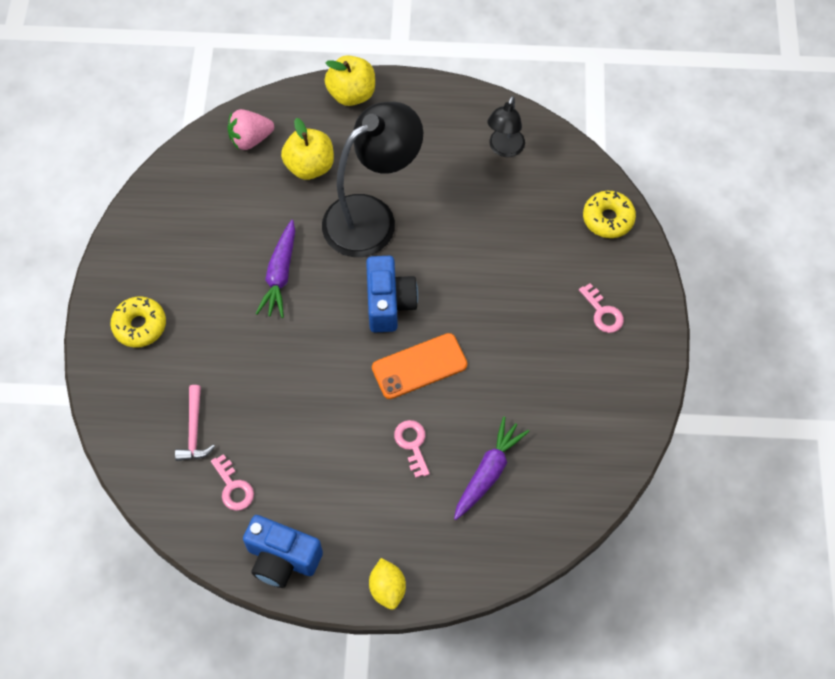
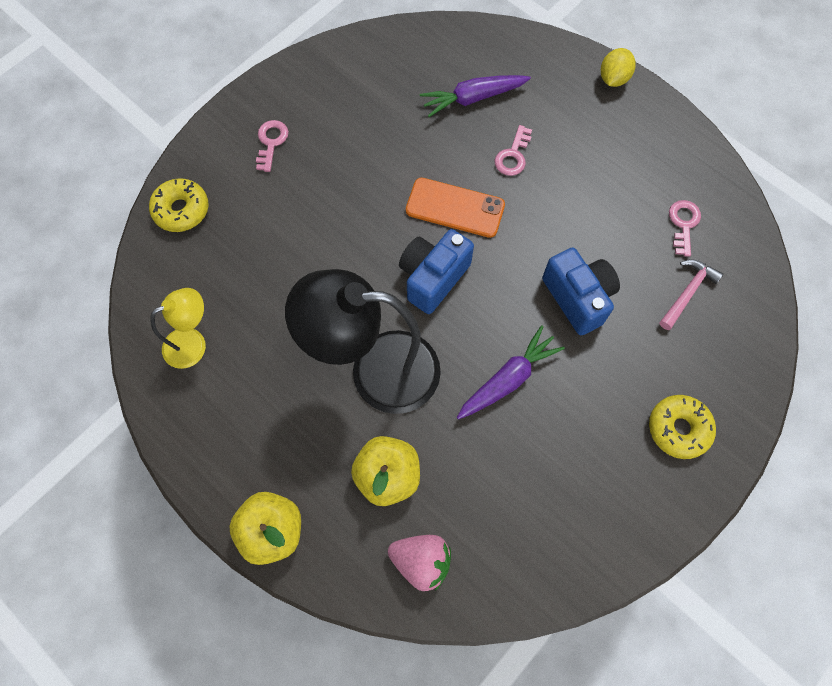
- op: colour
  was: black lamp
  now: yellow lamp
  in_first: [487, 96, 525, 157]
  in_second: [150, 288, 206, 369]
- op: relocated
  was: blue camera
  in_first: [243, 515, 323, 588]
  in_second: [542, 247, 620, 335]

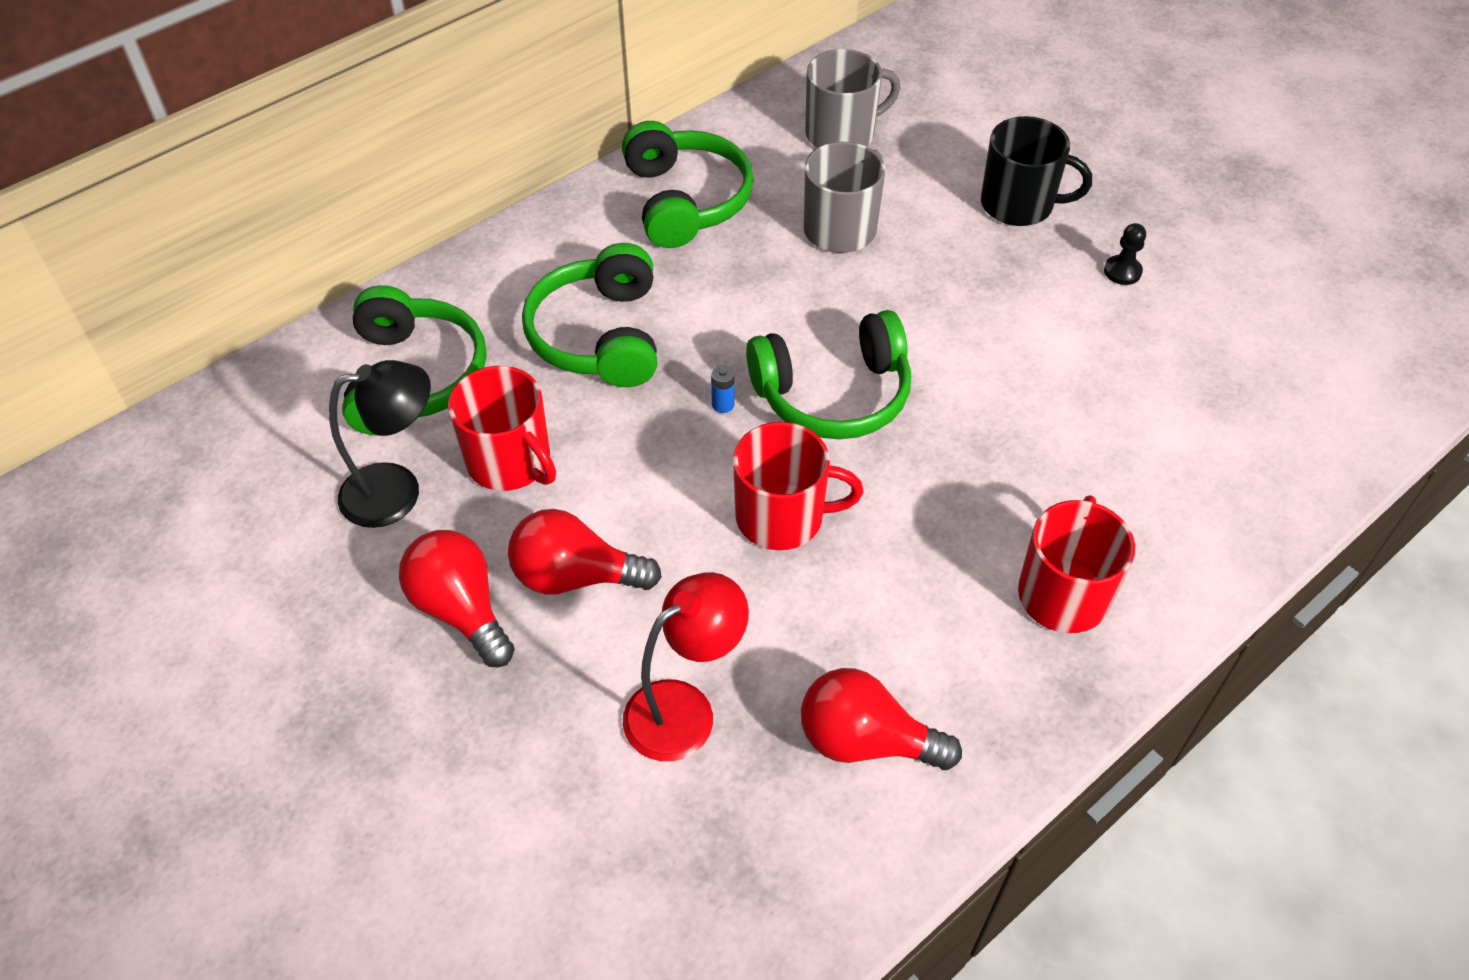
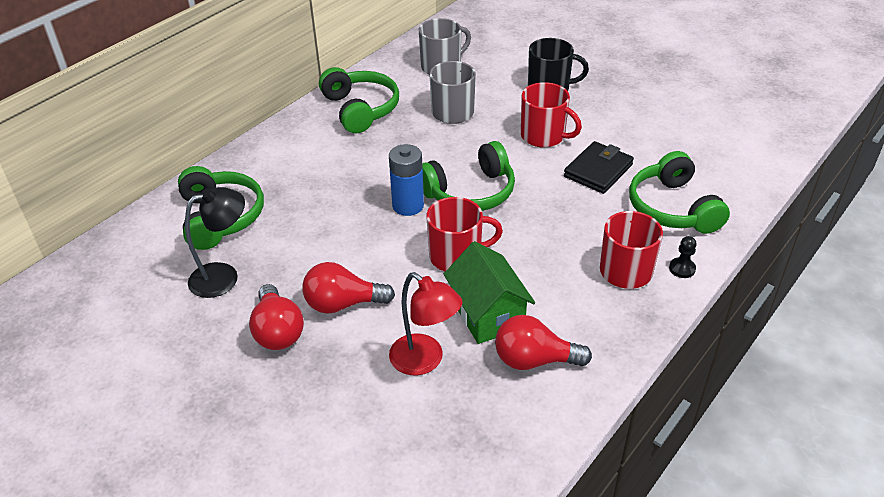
- op: relocated
  was: black pawn
  in_first: [1104, 223, 1146, 285]
  in_second: [669, 236, 697, 278]
- op: relocated
  was: green headphones
  in_first: [522, 243, 657, 387]
  in_second: [629, 151, 730, 234]
- op: size
  was: blue battery
  in_first: [711, 365, 735, 413]
  in_second: [389, 144, 424, 216]
  ratio: 2.34
- op: relocated
  was: red mug
  in_first: [448, 366, 556, 491]
  in_second: [521, 82, 582, 147]
- op: spun
  was: red light bulb
  in_first: [399, 530, 515, 667]
  in_second: [249, 284, 304, 350]
  clockwise: -150
- op: spun
  was: red lamp
  in_first: [623, 572, 749, 761]
  in_second: [389, 272, 462, 375]
  clockwise: 90
- op: appeared
  now: black wallet
  in_second: [564, 141, 634, 194]
- op: appeared
  now: green house
  in_second: [444, 241, 535, 344]

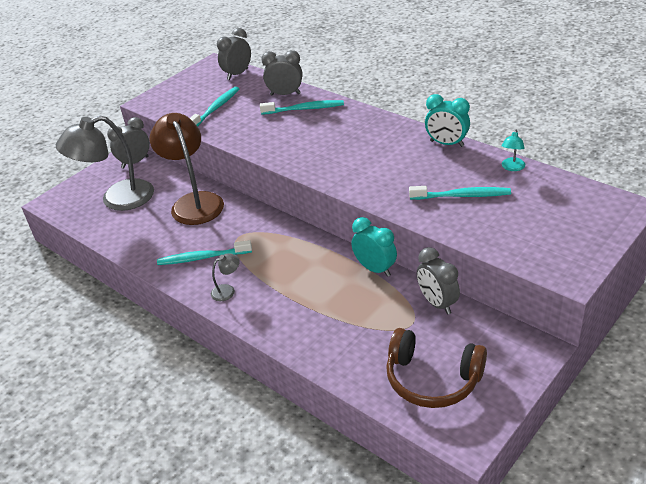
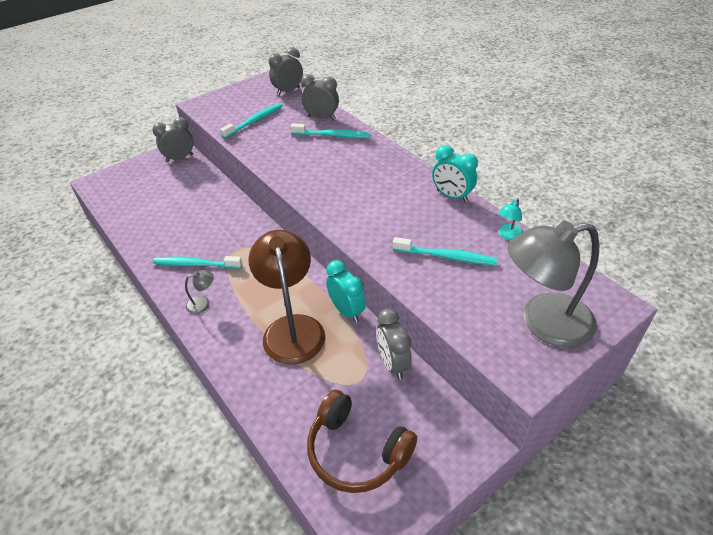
- op: relocated
  was: brown lamp
  in_first: [150, 113, 224, 225]
  in_second: [248, 230, 325, 365]
- op: relocated
  was: grey lamp
  in_first: [56, 116, 154, 211]
  in_second: [508, 221, 599, 348]

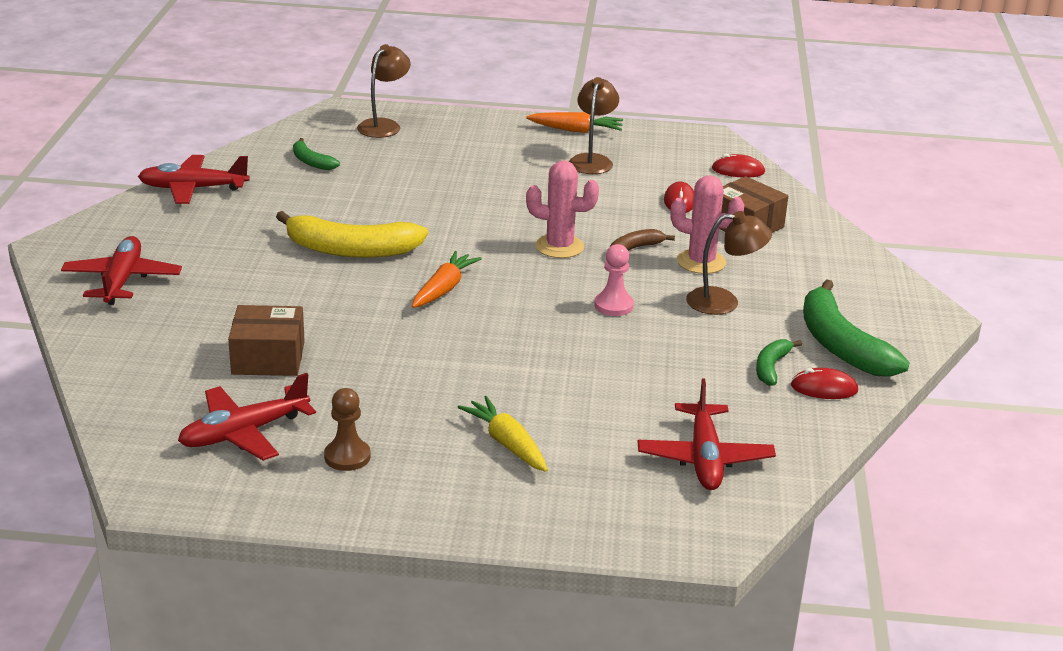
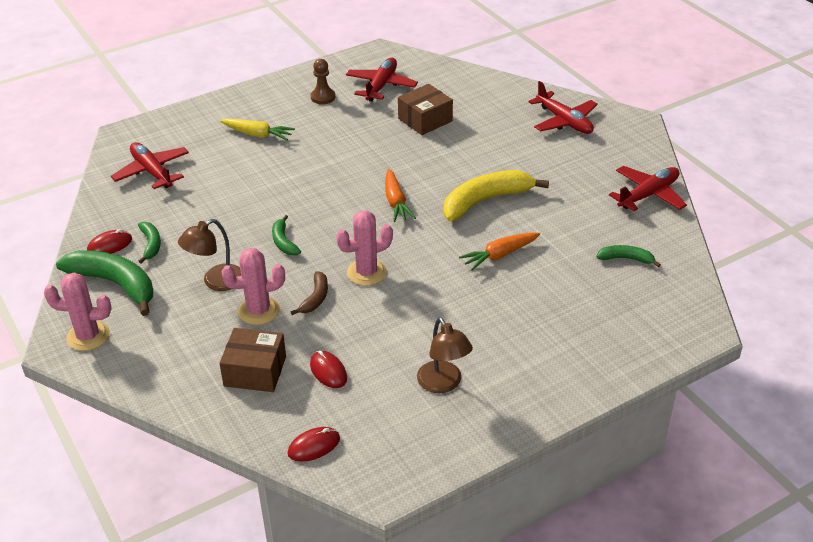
- op: missing
  was: brown lamp
  in_first: [357, 44, 411, 138]
- op: relocated
  was: orange carrot
  in_first: [526, 112, 623, 133]
  in_second: [459, 233, 540, 271]
- op: exchanged
  was: pink pawn
  now: green banana
  in_first: [594, 244, 634, 316]
  in_second: [272, 215, 301, 255]
- op: appeared
  now: pink cactus
  in_second: [44, 272, 112, 351]

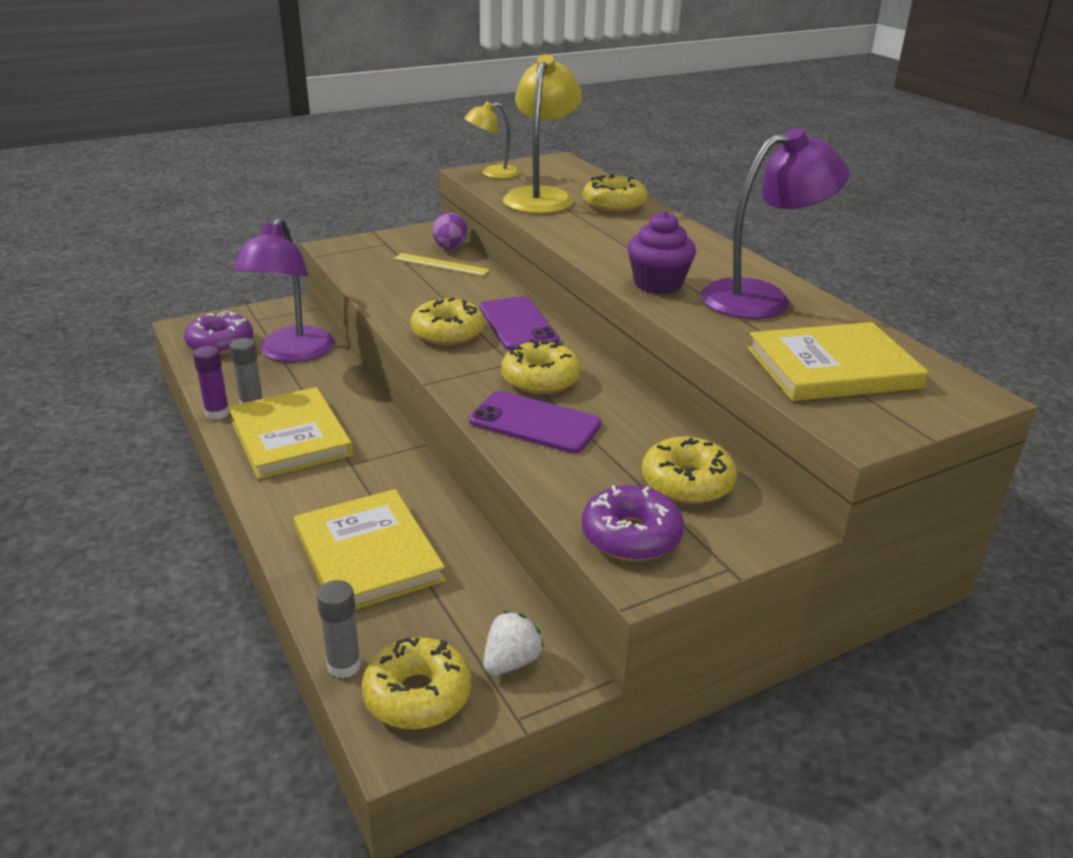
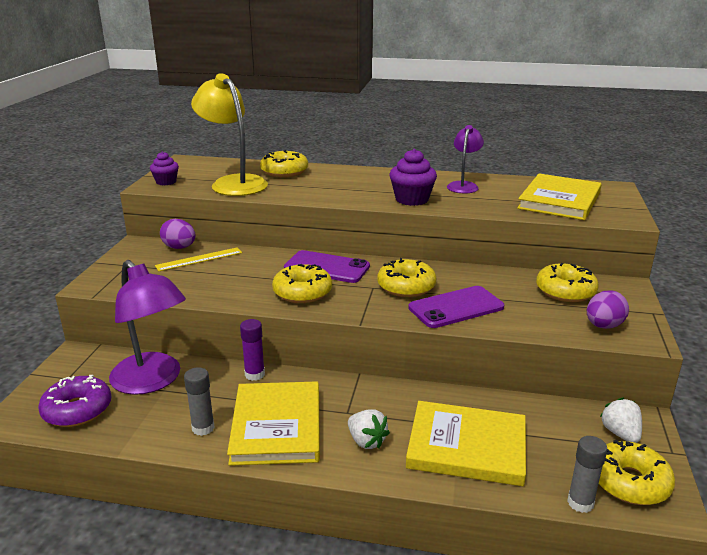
- op: exchanged
  was: yellow lamp
  now: purple cupcake
  in_first: [465, 101, 519, 179]
  in_second: [150, 152, 179, 185]
- op: size
  was: purple lamp
  in_first: [701, 128, 849, 319]
  in_second: [447, 125, 484, 193]
  ratio: 0.56
- op: relocated
  was: purple glue stick
  in_first: [193, 346, 230, 420]
  in_second: [240, 319, 265, 381]
- op: spun
  was: yellow book
  in_first: [228, 387, 353, 479]
  in_second: [227, 381, 320, 466]
  clockwise: 75
- op: exchanged
  was: purple donut
  now: purple egg
  in_first: [582, 485, 684, 561]
  in_second: [587, 290, 629, 329]
- op: appeared
  now: white strawberry
  in_second: [348, 409, 390, 449]

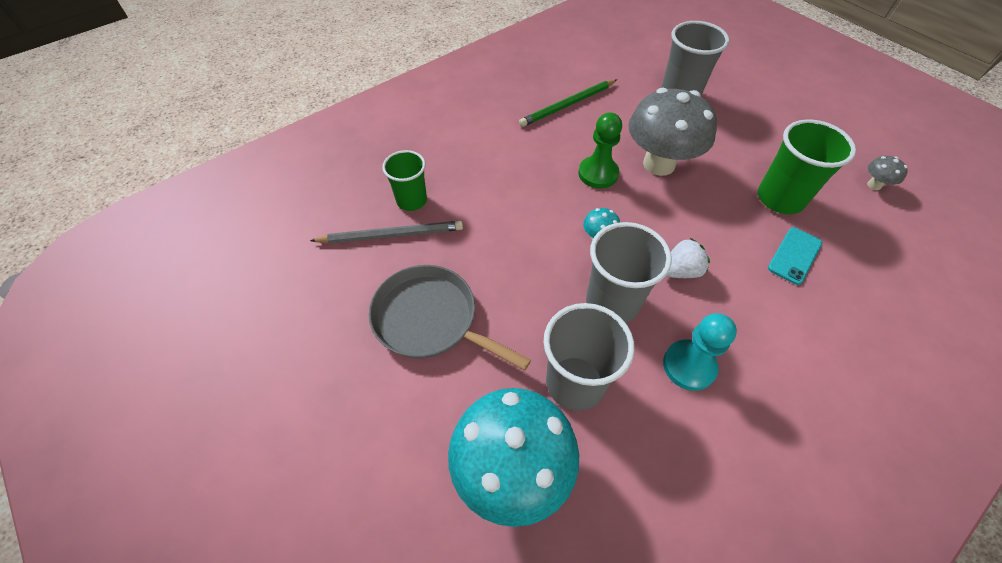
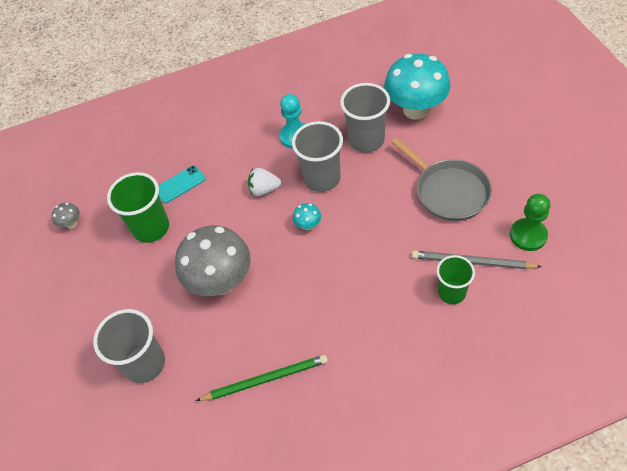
- op: relocated
  was: green pawn
  in_first: [578, 113, 622, 188]
  in_second: [510, 194, 550, 251]

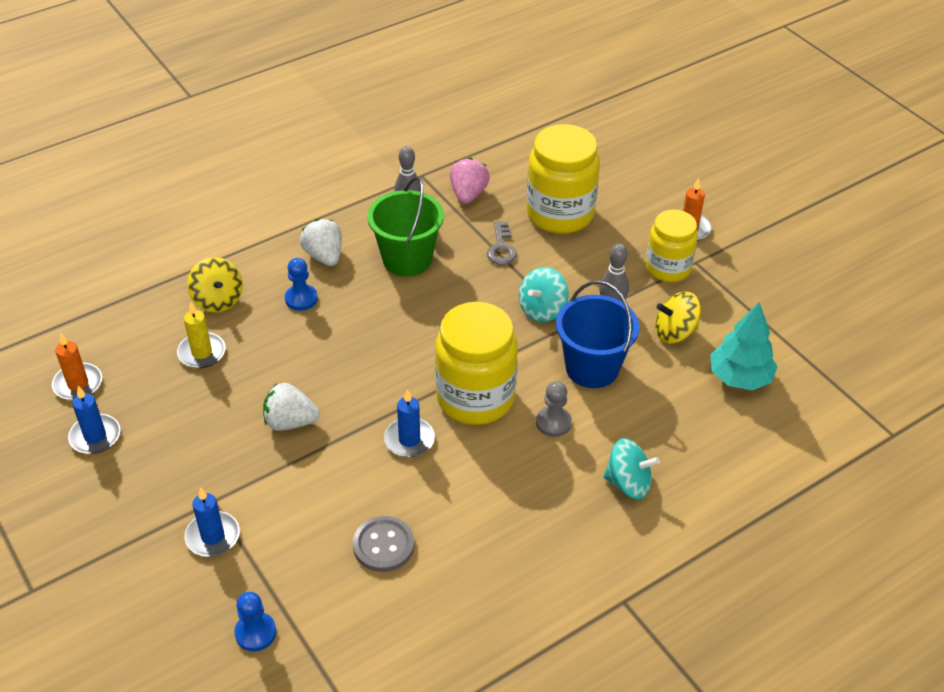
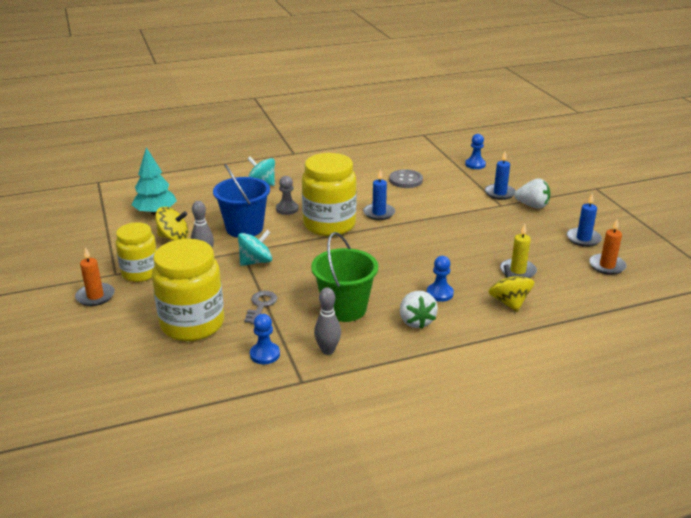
- op: exchanged
  was: pink strawberry
  now: blue pawn
  in_first: [450, 158, 490, 204]
  in_second: [250, 314, 280, 364]
- op: relocated
  was: white strawberry
  in_first: [263, 383, 320, 431]
  in_second: [514, 178, 550, 209]

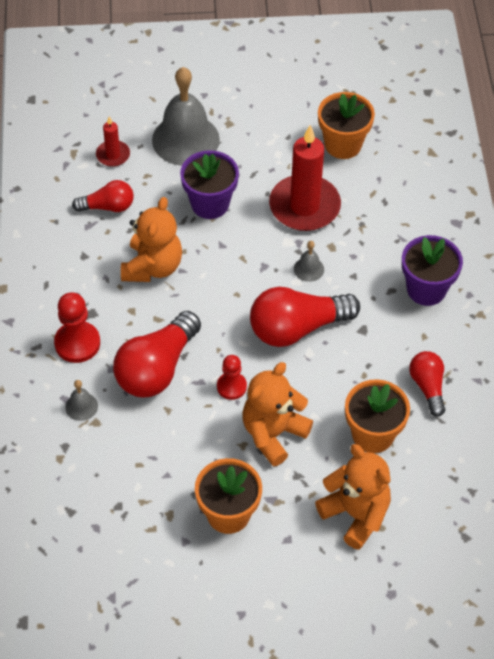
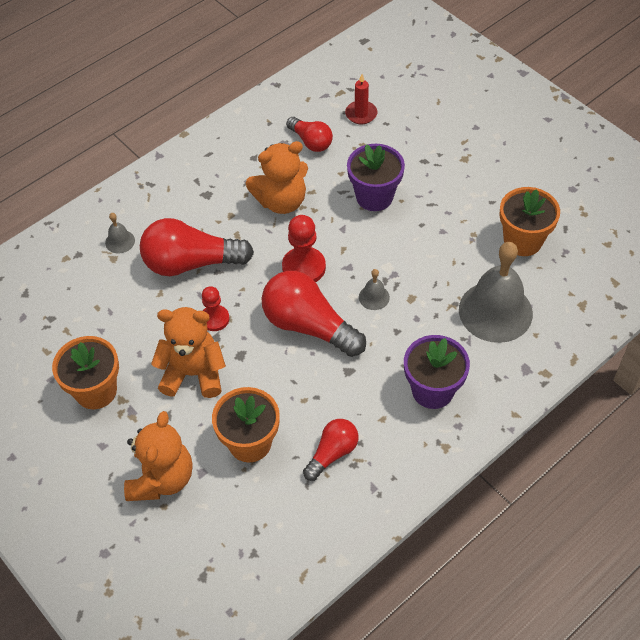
- op: relocated
  was: grey bell
  in_first: [152, 67, 220, 166]
  in_second: [459, 242, 533, 343]
- op: missing
  was: red candle
  in_first: [269, 125, 341, 231]
- op: relocated
  was: red pawn
  in_first: [54, 292, 100, 363]
  in_second: [282, 215, 326, 282]

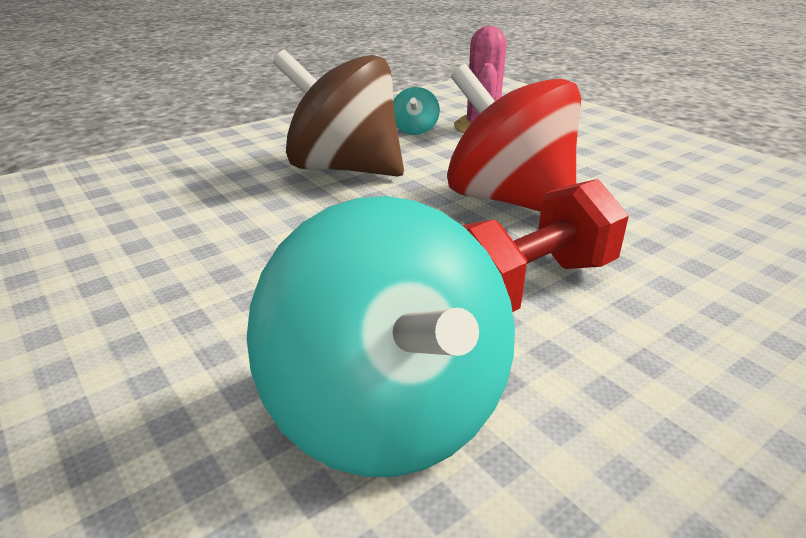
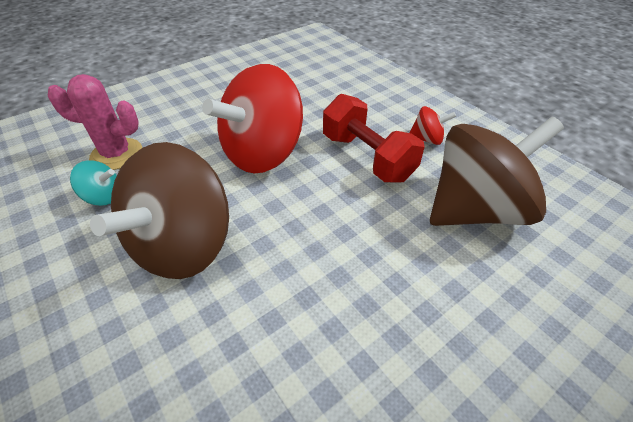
- op: colour
  was: turquoise spinning top
  now: brown spinning top
  in_first: [247, 196, 515, 477]
  in_second: [430, 117, 564, 226]
- op: appeared
  now: red spinning top
  in_second: [409, 106, 456, 145]

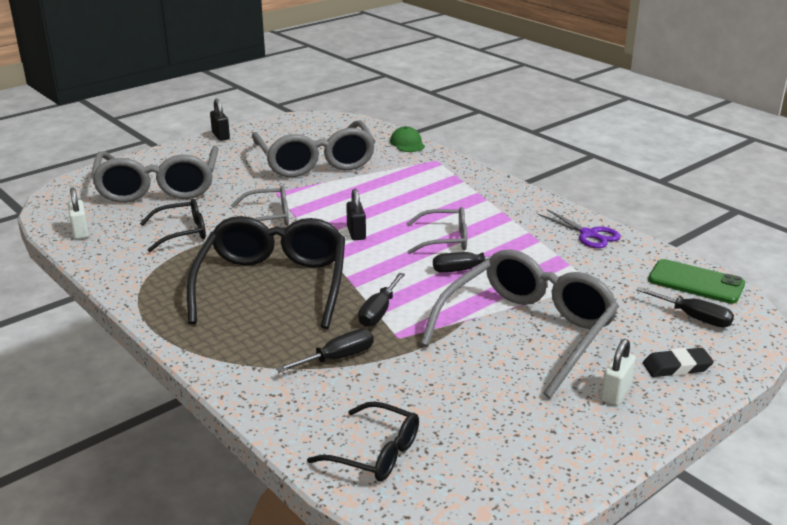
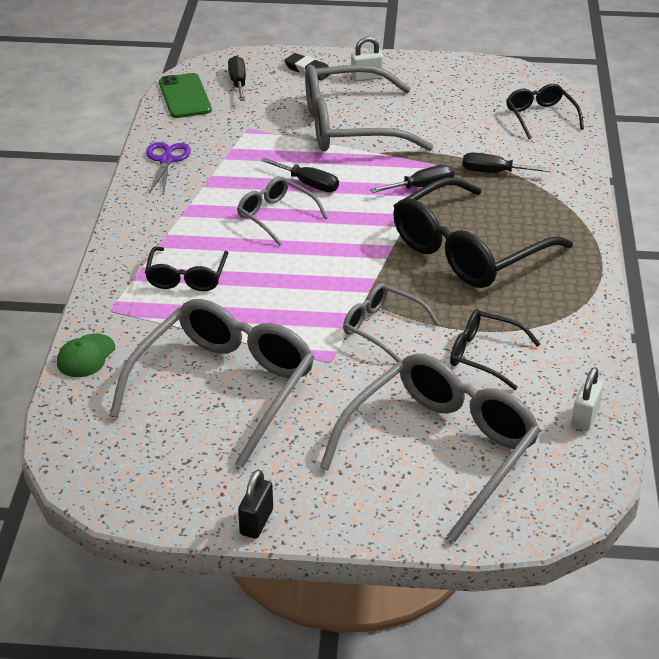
- op: missing
  was: black padlock
  in_first: [346, 189, 366, 240]
- op: appeared
  now: black glasses
  in_second: [145, 247, 228, 291]

